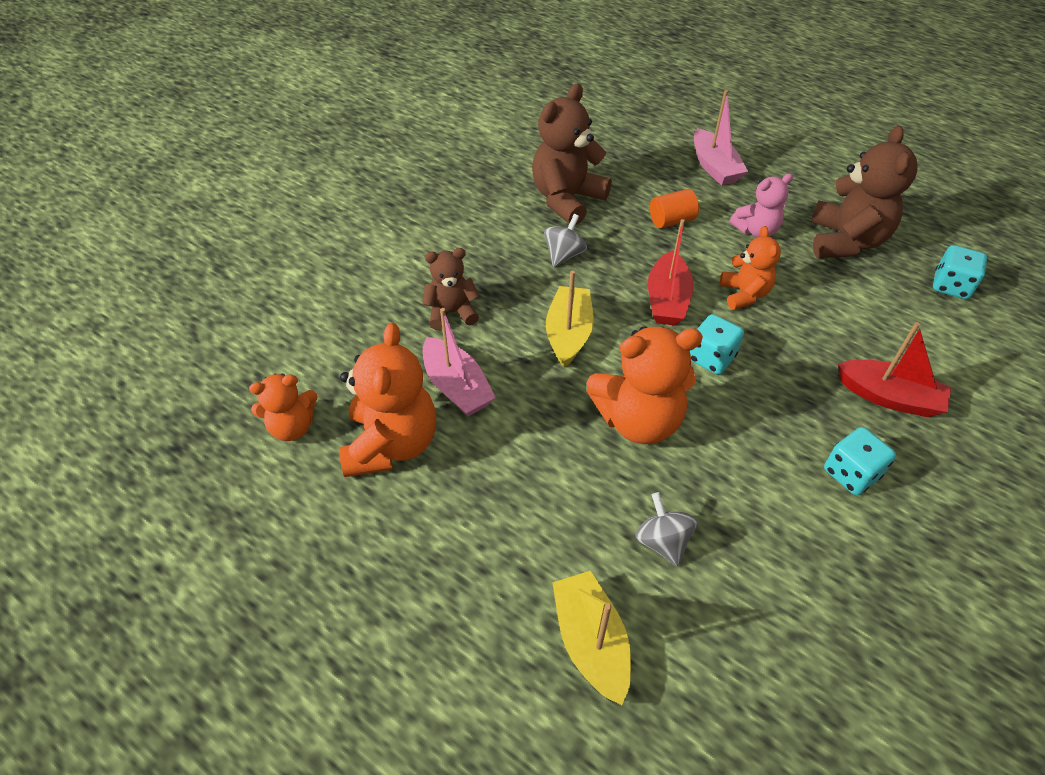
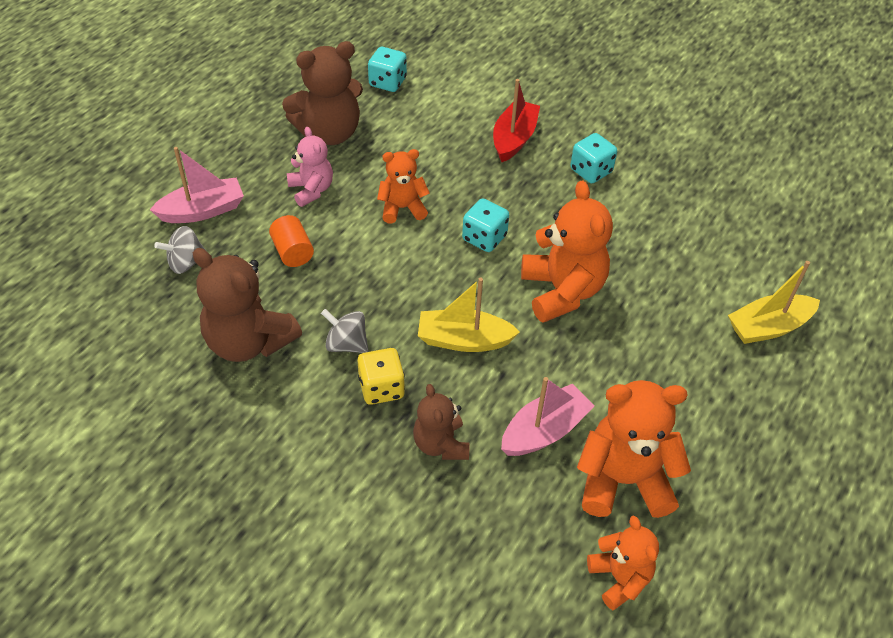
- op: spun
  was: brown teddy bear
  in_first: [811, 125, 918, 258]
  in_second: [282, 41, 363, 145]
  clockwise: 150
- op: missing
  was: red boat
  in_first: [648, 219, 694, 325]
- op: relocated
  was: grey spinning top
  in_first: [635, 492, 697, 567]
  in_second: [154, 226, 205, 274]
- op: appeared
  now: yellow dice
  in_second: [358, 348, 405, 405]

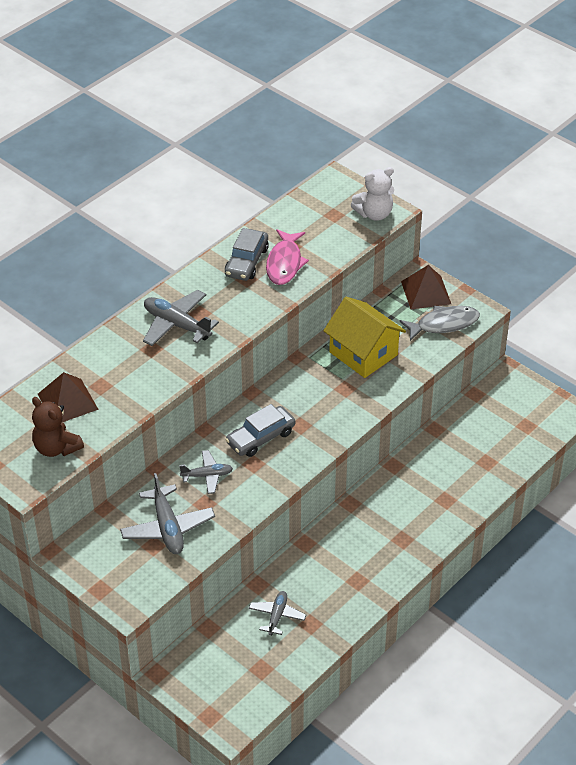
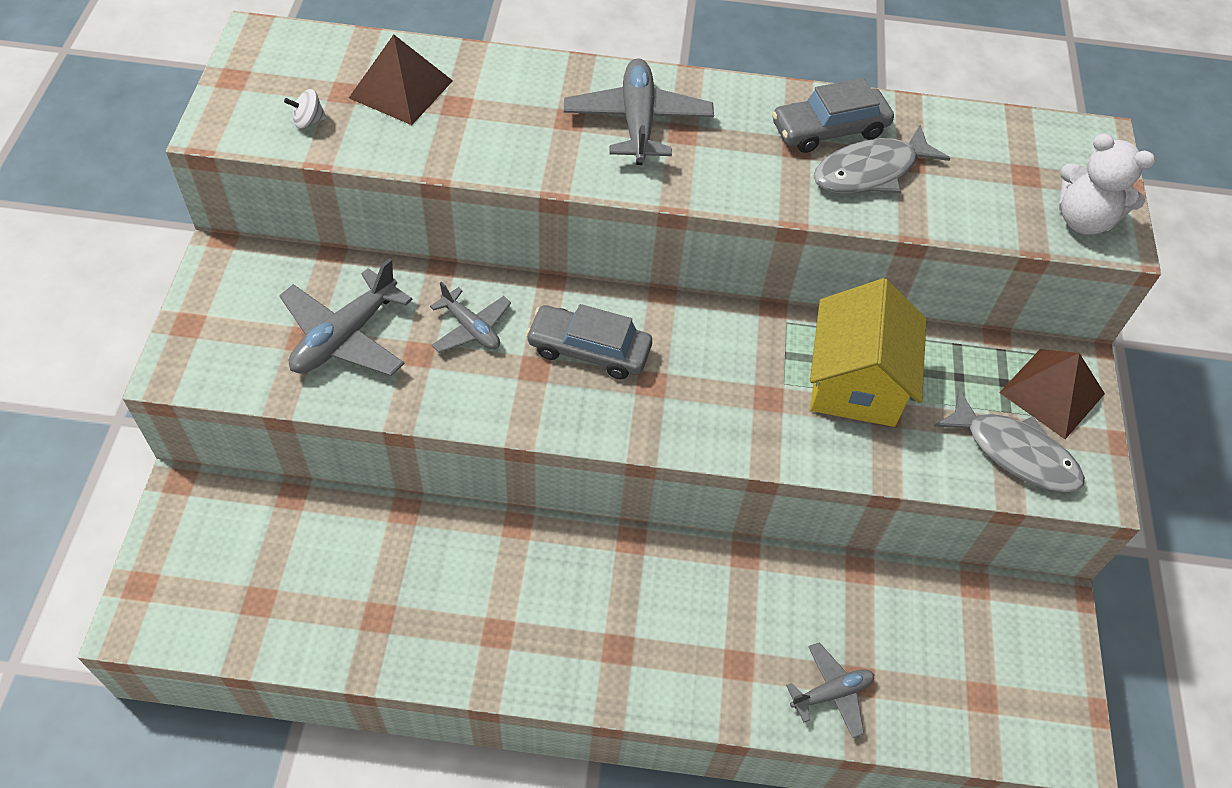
- op: colour
  was: pink fish
  now: grey fish
  in_first: [266, 229, 309, 285]
  in_second: [813, 125, 950, 194]
- op: exchanged
  was: brown teddy bear
  now: white spinning top
  in_first: [32, 397, 84, 457]
  in_second: [284, 89, 327, 129]
- op: relocated
  was: grey plane
  in_first: [249, 591, 306, 635]
  in_second: [786, 642, 875, 738]

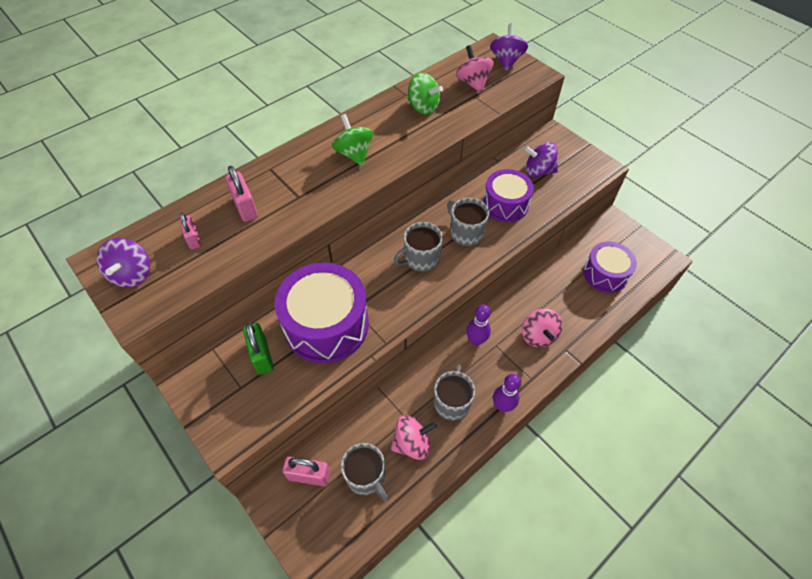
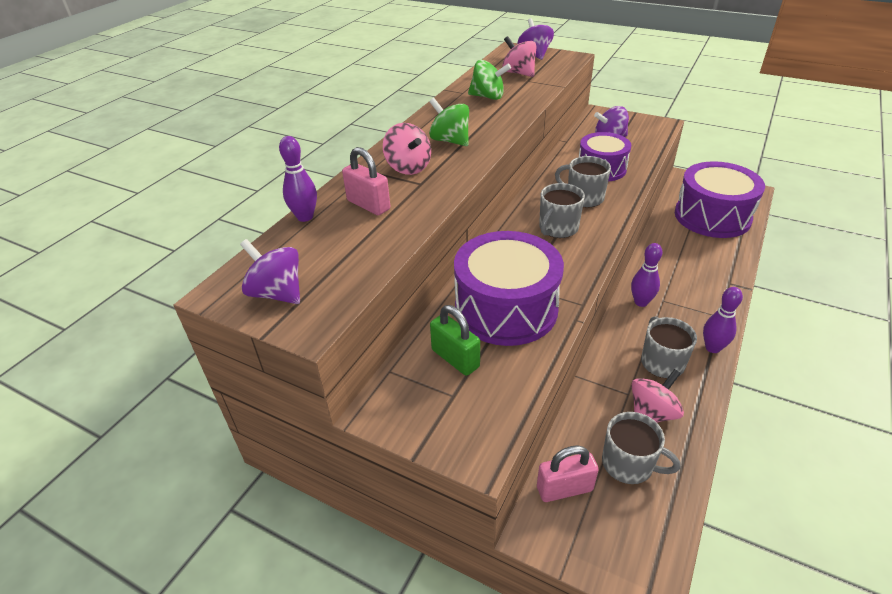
- op: missing
  was: pink padlock
  in_first: [180, 213, 201, 249]
- op: spun
  was: purple spinning top
  in_first: [97, 238, 150, 287]
  in_second: [240, 239, 300, 304]
  clockwise: 150
- op: size
  was: purple drum
  in_first: [583, 241, 637, 293]
  in_second: [675, 161, 765, 238]
  ratio: 1.58
- op: relocated
  was: pink spinning top
  in_first: [522, 309, 562, 347]
  in_second: [383, 123, 431, 175]
- op: appeared
  now: purple bowling pin
  in_second: [279, 136, 317, 222]

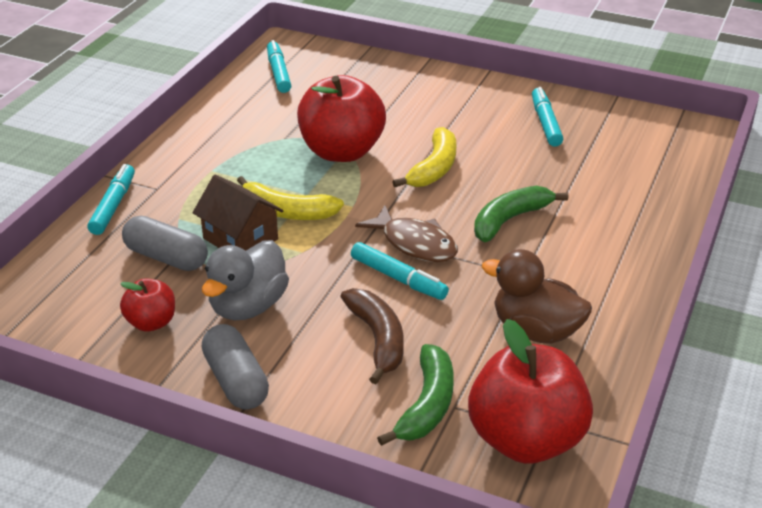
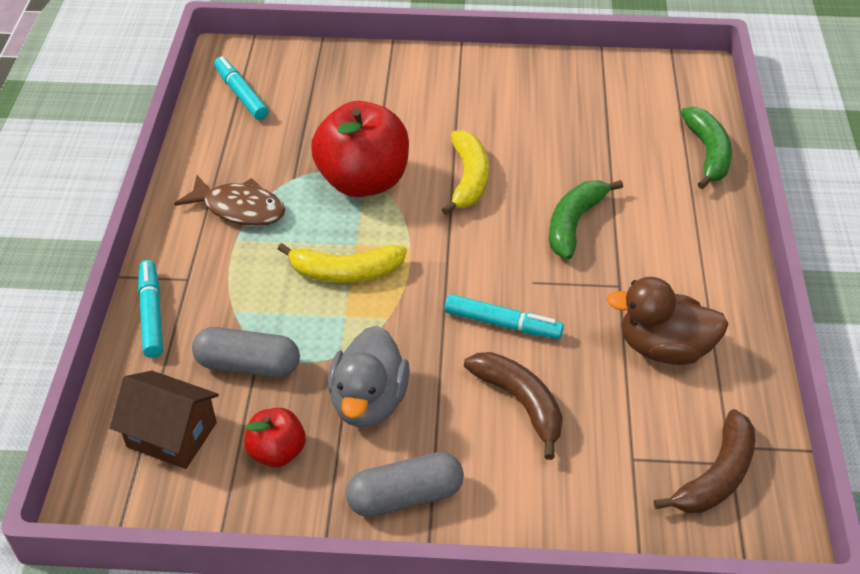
- op: missing
  was: turquoise marker
  in_first: [532, 87, 563, 147]
- op: relocated
  was: brown house
  in_first: [193, 175, 284, 251]
  in_second: [110, 370, 219, 469]
- op: relocated
  was: brown fish
  in_first: [355, 205, 458, 262]
  in_second: [174, 175, 285, 226]
- op: exchanged
  was: red apple
  now: brown banana
  in_first: [468, 319, 593, 464]
  in_second: [654, 409, 755, 513]
- op: spun
  was: grey capsule
  in_first: [202, 324, 269, 410]
  in_second: [346, 452, 464, 517]
  clockwise: -60
- op: relocated
  was: green banana
  in_first: [377, 344, 454, 446]
  in_second: [681, 107, 732, 189]

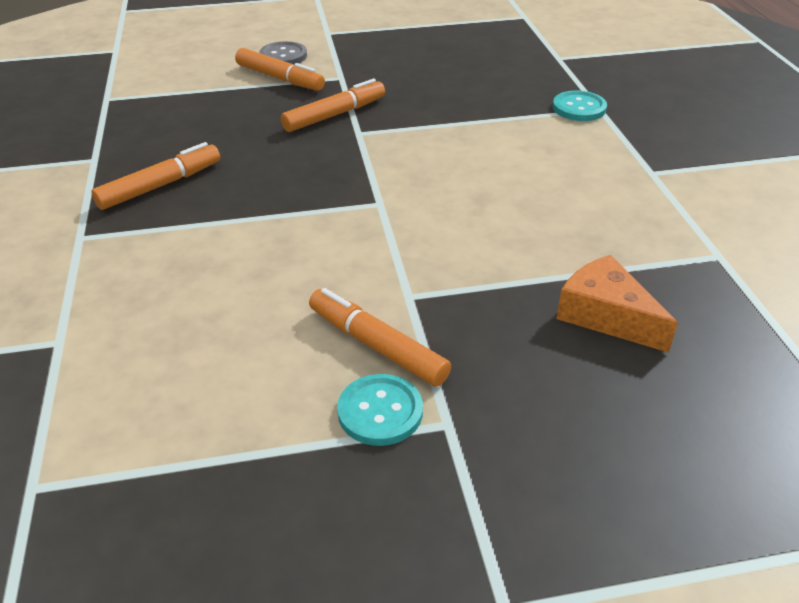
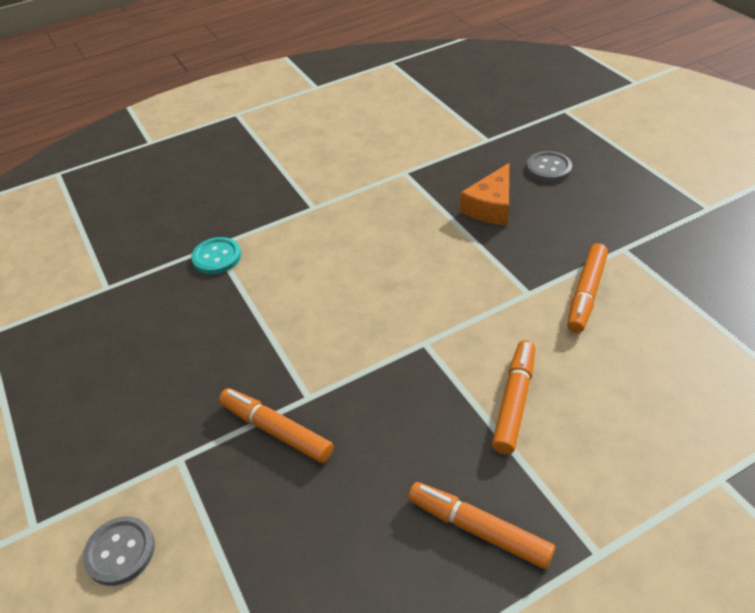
- op: relocated
  was: orange marker
  in_first: [235, 48, 325, 91]
  in_second: [492, 340, 536, 455]
- op: missing
  was: turquoise button
  in_first: [337, 374, 423, 446]
- op: appeared
  now: grey button
  in_second: [526, 151, 572, 182]

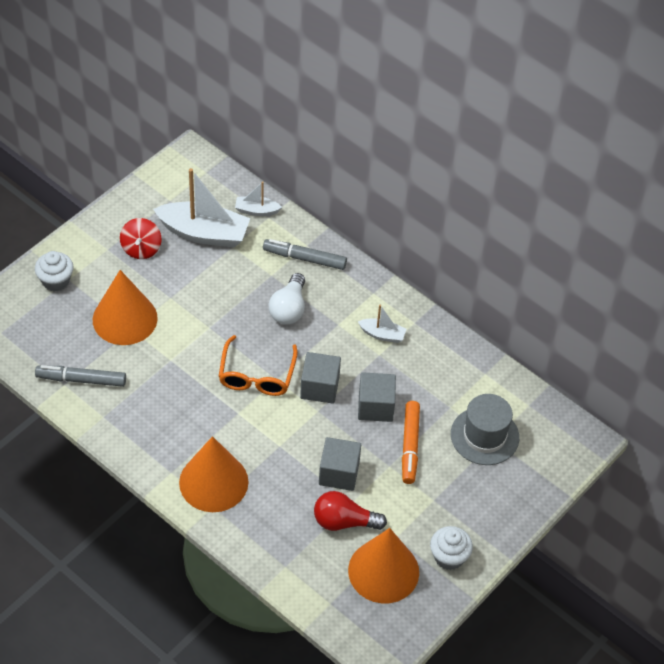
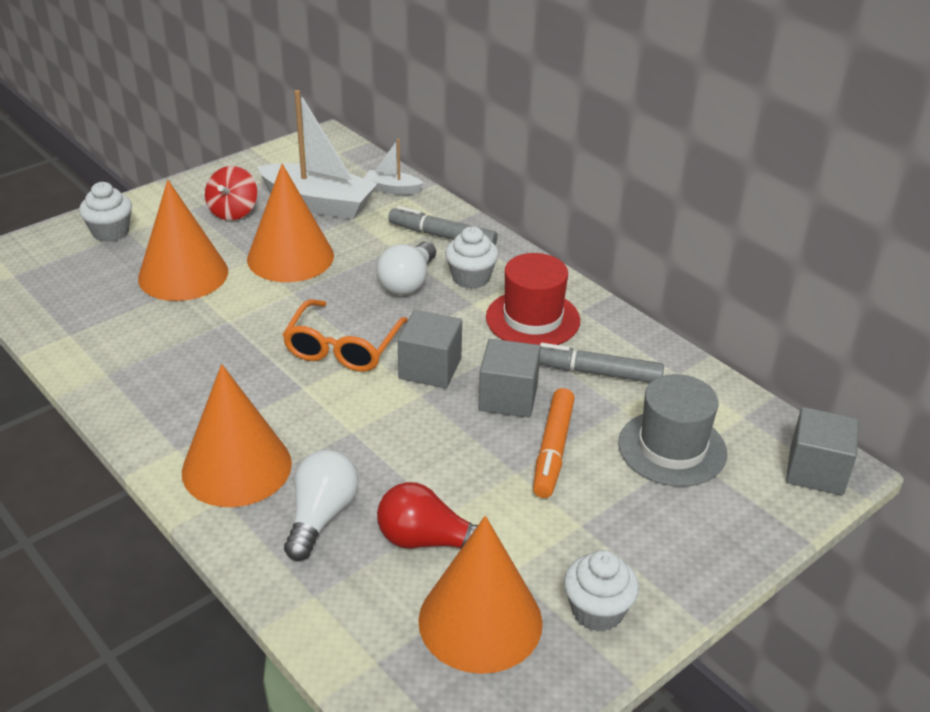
- op: exchanged
  was: white boat
  now: red hat
  in_first: [358, 305, 407, 343]
  in_second: [486, 253, 580, 345]
- op: relocated
  was: grey marker
  in_first: [35, 365, 126, 387]
  in_second: [539, 343, 664, 383]
- op: relocated
  was: grey cube
  in_first: [319, 437, 361, 491]
  in_second: [786, 407, 859, 495]
- op: appeared
  now: orange cone
  in_second: [247, 164, 334, 282]
- op: appeared
  now: white cupcake
  in_second: [445, 226, 499, 289]
- op: appeared
  now: white light bulb
  in_second: [284, 450, 358, 561]

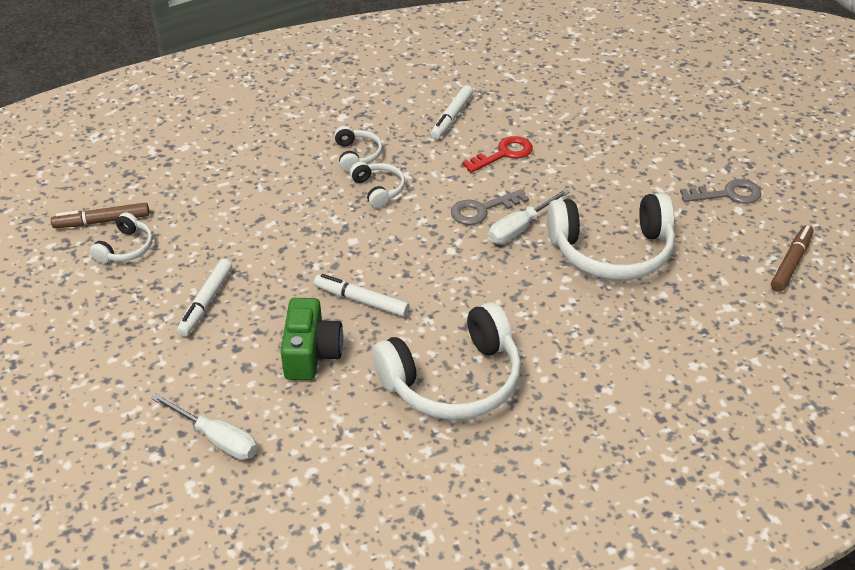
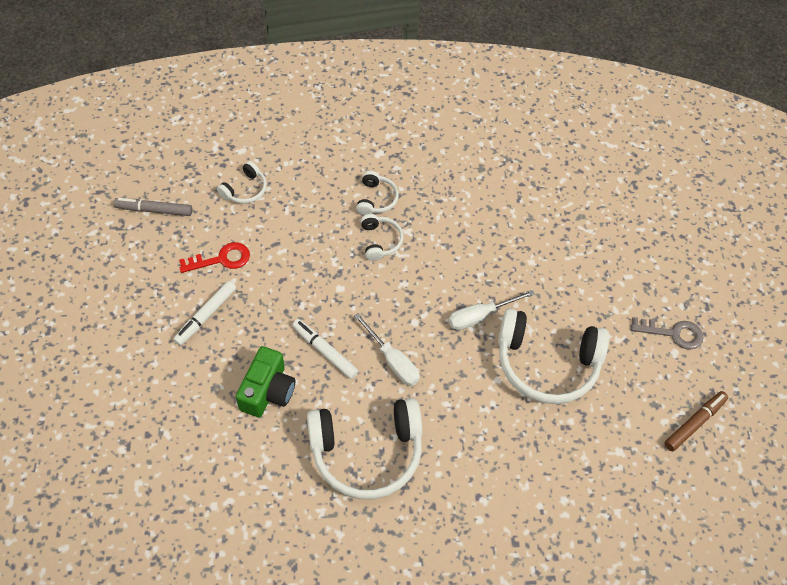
- op: missing
  was: white marker
  in_first: [431, 85, 473, 139]
- op: relocated
  was: red key
  in_first: [462, 136, 533, 173]
  in_second: [179, 242, 250, 273]
- op: missing
  was: grey key
  in_first: [451, 189, 529, 225]
- op: colour
  was: brown marker
  now: grey marker
  in_first: [51, 203, 149, 228]
  in_second: [113, 198, 192, 216]
- op: relocated
  was: white headphones
  in_first: [90, 212, 153, 263]
  in_second: [217, 161, 267, 204]
- op: relocated
  was: white screwdriver
  in_first: [151, 393, 257, 460]
  in_second: [354, 313, 420, 386]

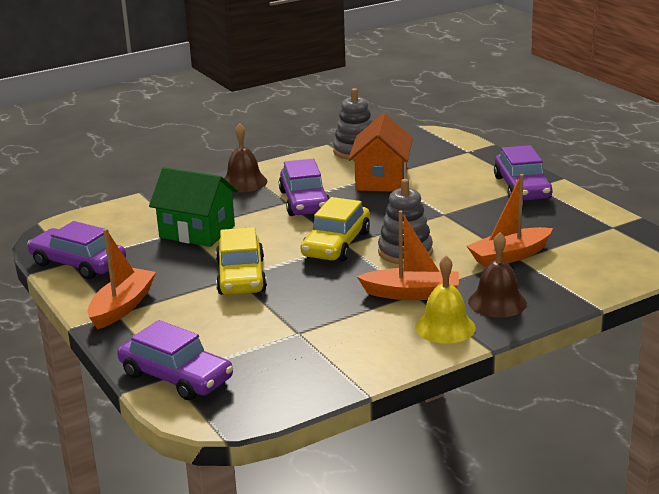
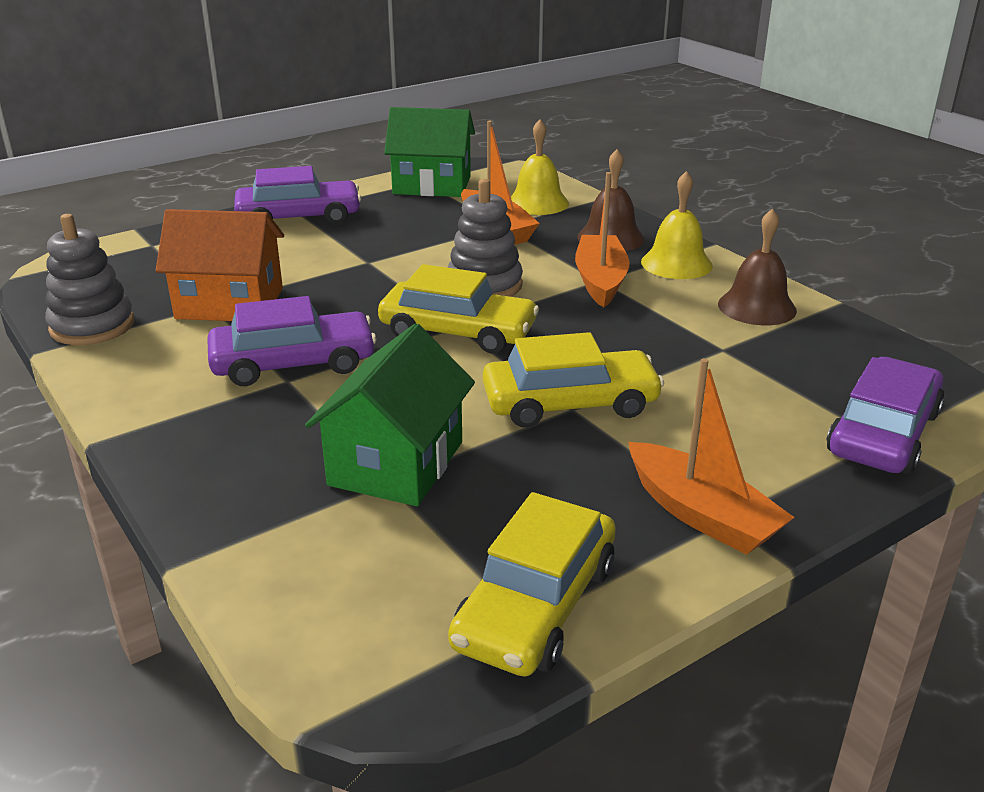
- op: relocated
  was: brown bell
  in_first: [224, 123, 267, 192]
  in_second: [718, 209, 797, 325]
- op: colour
  was: purple car
  now: yellow car
  in_first: [27, 221, 126, 279]
  in_second: [448, 492, 616, 676]
- op: spun
  was: orange boat
  in_first: [87, 229, 156, 329]
  in_second: [628, 358, 795, 555]
  clockwise: -150
- op: appeared
  now: green house
  in_second: [384, 107, 475, 197]
- op: appeared
  now: yellow bell
  in_second: [511, 120, 569, 215]

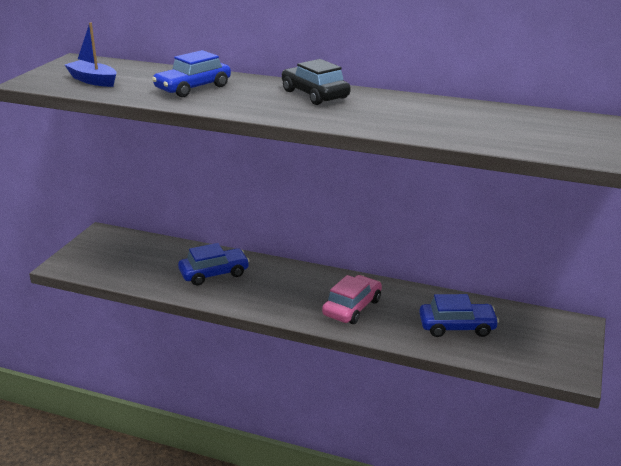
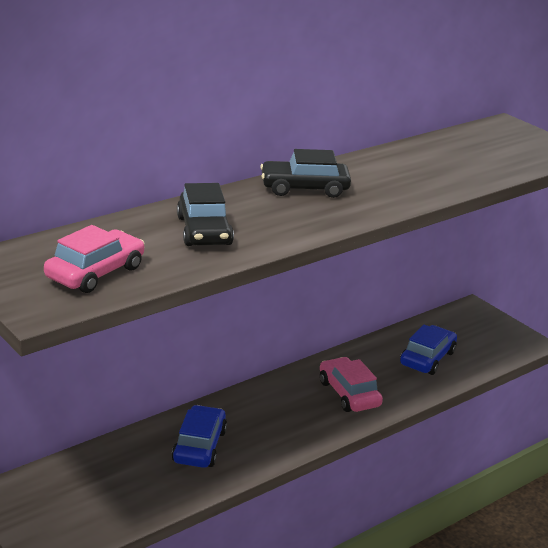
- op: exchanged
  was: blue boat
  now: pink car
  in_first: [65, 22, 117, 87]
  in_second: [44, 225, 145, 293]
- op: colour
  was: blue car
  now: black car
  in_first: [152, 50, 231, 97]
  in_second: [177, 183, 234, 246]

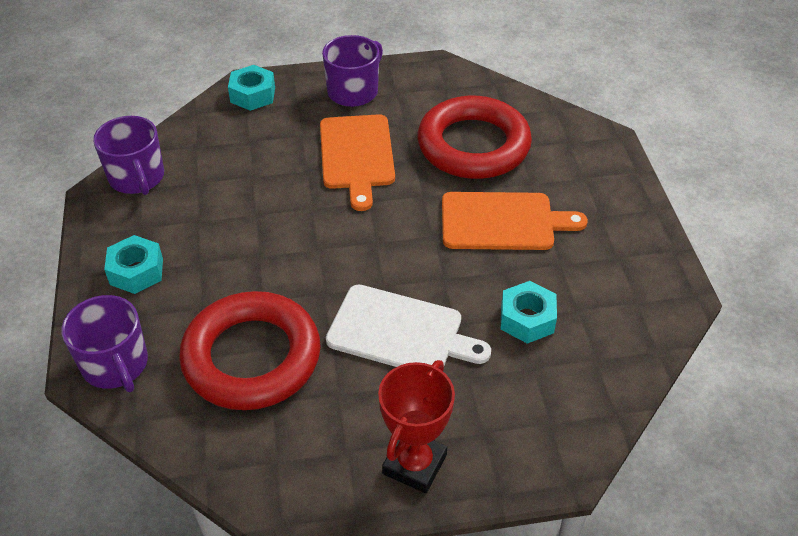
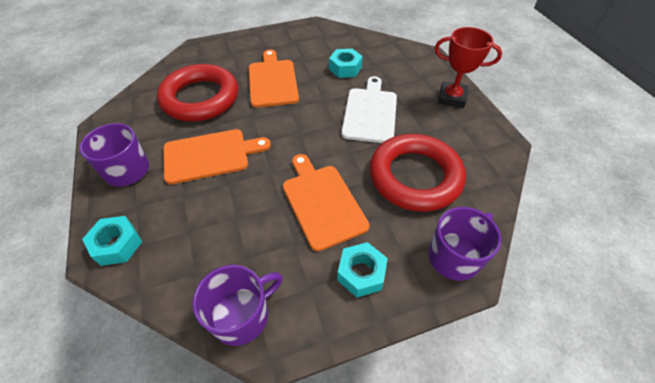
- op: appeared
  now: orange cutting board
  in_second: [283, 154, 370, 251]

